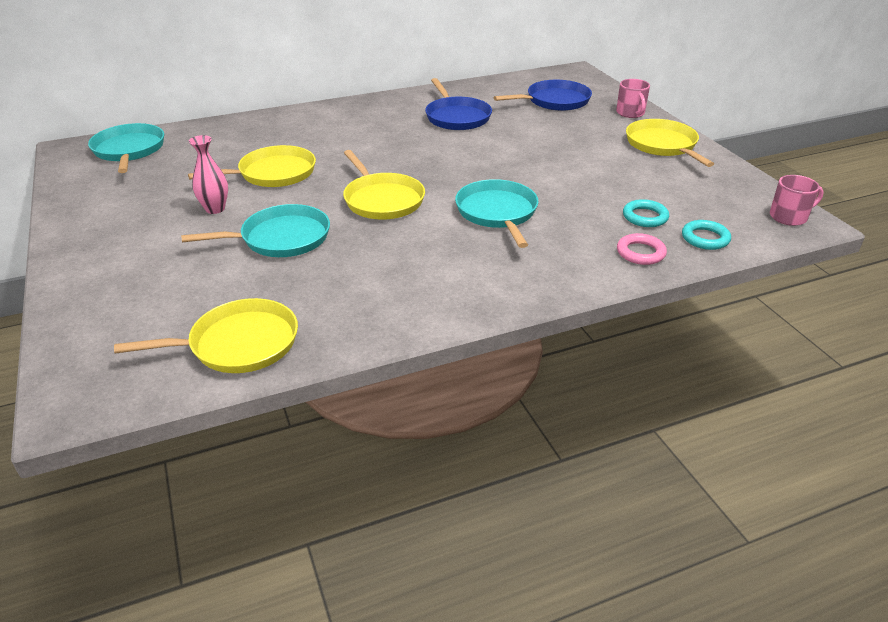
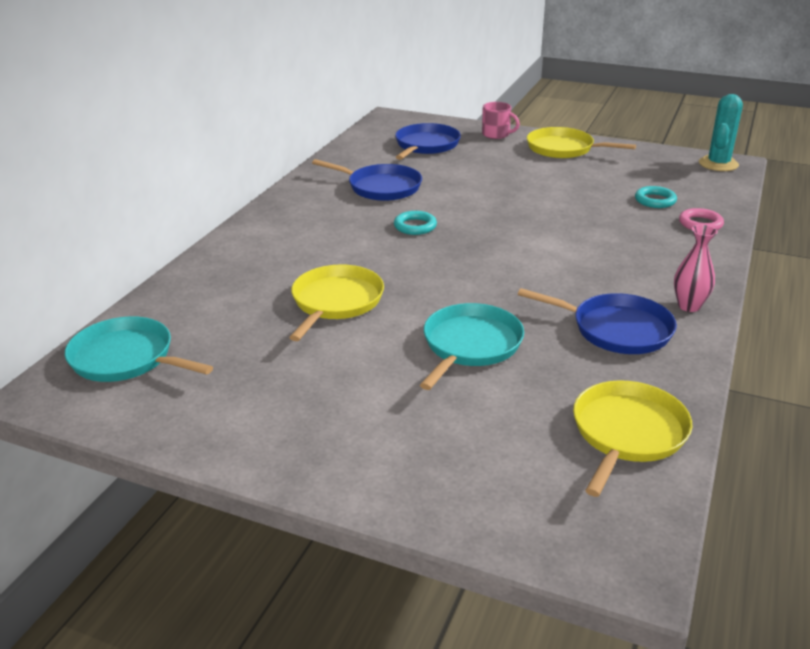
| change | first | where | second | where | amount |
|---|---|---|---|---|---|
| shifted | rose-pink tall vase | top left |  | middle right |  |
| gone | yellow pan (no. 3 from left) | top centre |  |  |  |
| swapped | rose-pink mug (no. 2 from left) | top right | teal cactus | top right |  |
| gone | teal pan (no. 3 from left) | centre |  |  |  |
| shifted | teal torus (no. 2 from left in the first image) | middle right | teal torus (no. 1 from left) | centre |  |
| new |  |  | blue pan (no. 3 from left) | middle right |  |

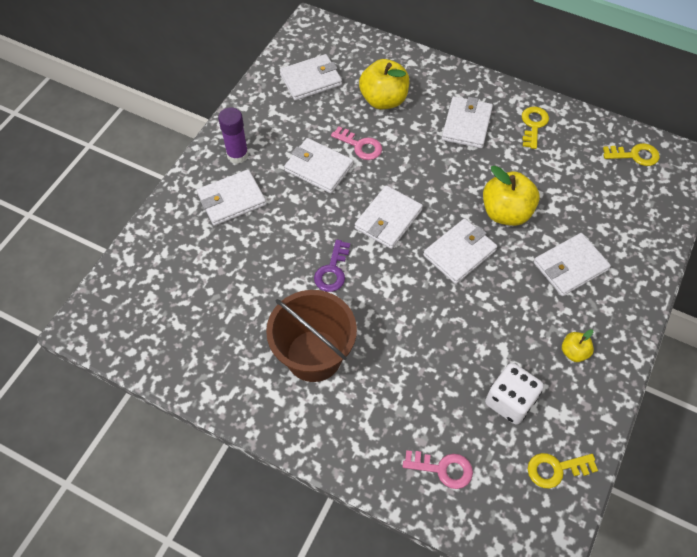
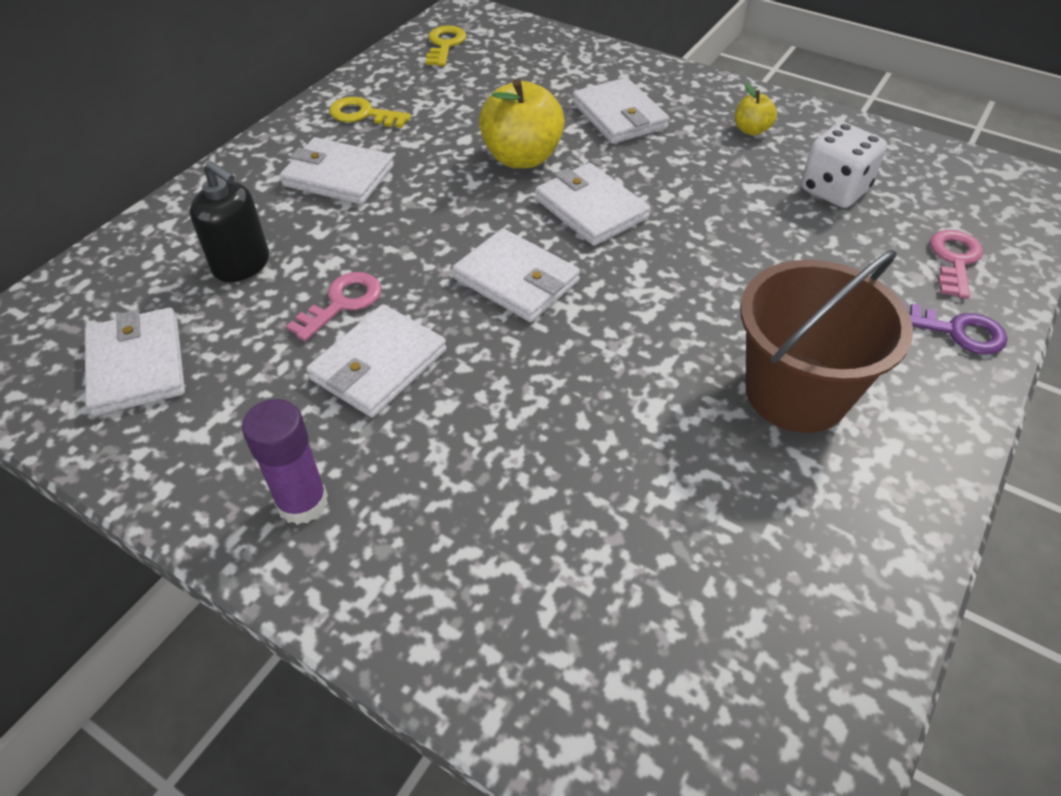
| change | first | where | second | where | amount |
|---|---|---|---|---|---|
| swapped | yellow apple (no. 1 from left) | top centre | black soap dispenser | top left |  |
| gone | white card wallet (no. 1 from left) | middle left |  |  |  |
| shifted | royal purple key | centre |  | middle right |  |
| gone | yellow key (no. 2 from left) | bottom right |  |  |  |

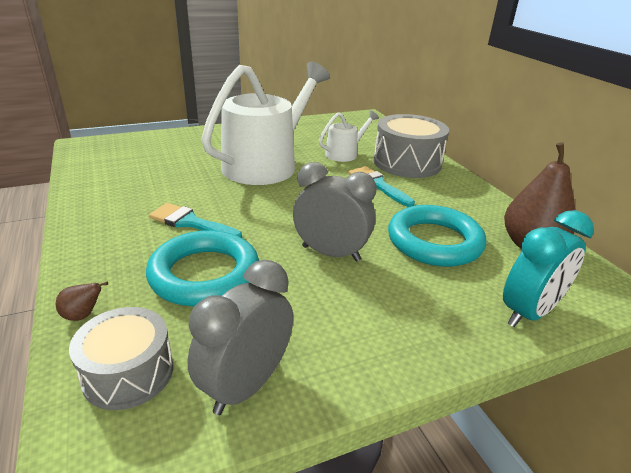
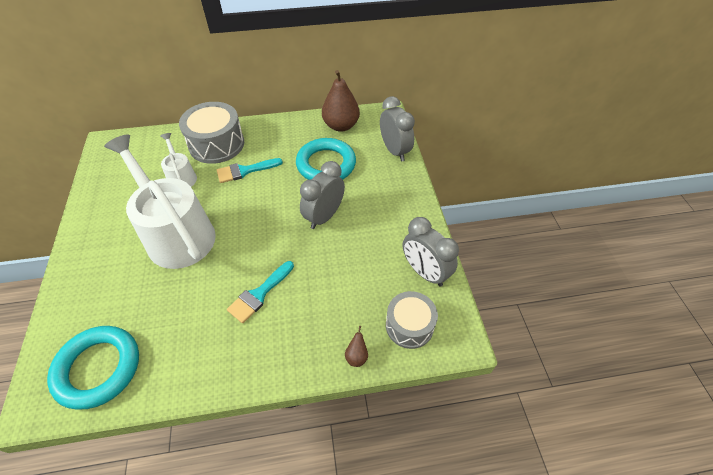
| change | first | where | second | where | amount |
|---|---|---|---|---|---|
| repainted | teal bedside clock | middle right | gray bedside clock (no. 2 from left) | top centre |  |
| shifted | teal torus (no. 1 from left) | middle left |  | bottom left |  |

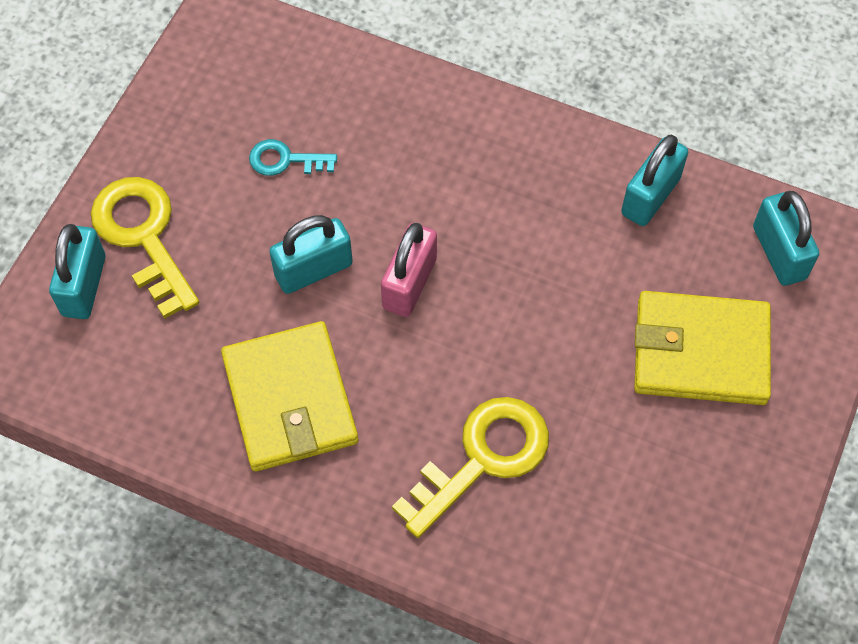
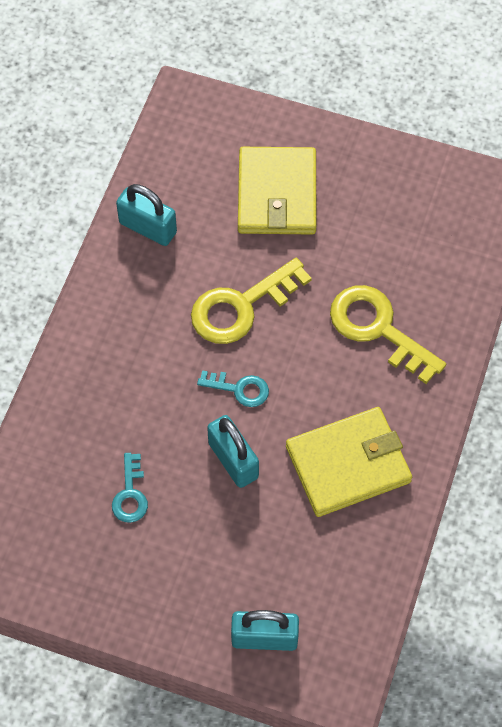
| change | first | where | second | where | amount |
|---|---|---|---|---|---|
| shifted | yellow key (no. 1 from left) | middle left |  | centre |  |
| gone | teal padlock (no. 4 from left) | middle right |  |  |  |
| swapped | rose-pink padlock | centre | teal key (no. 2 from left) | centre |  |

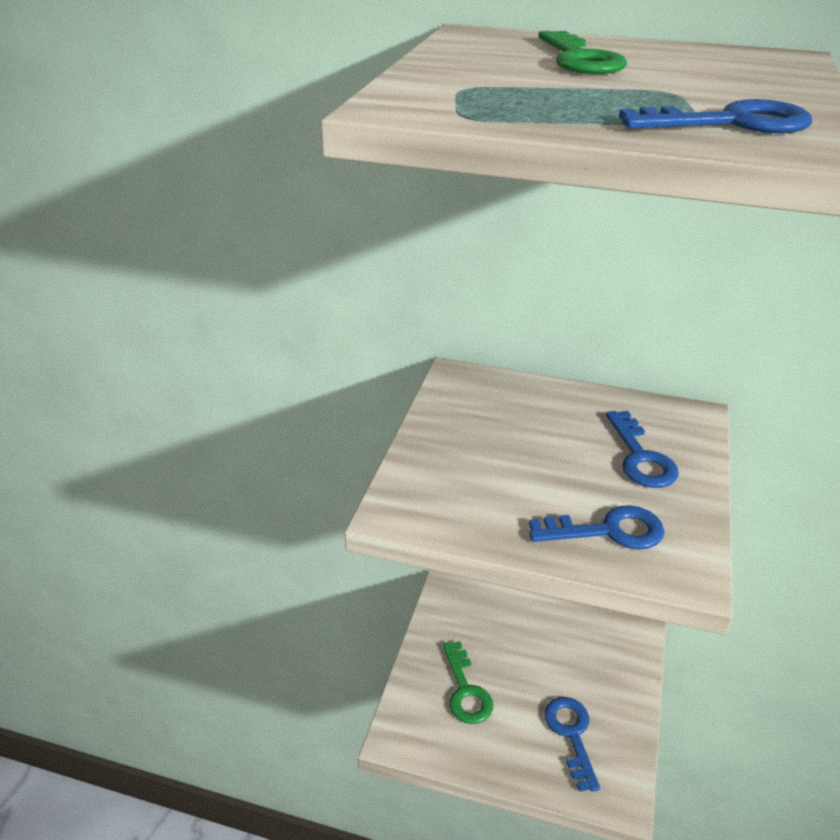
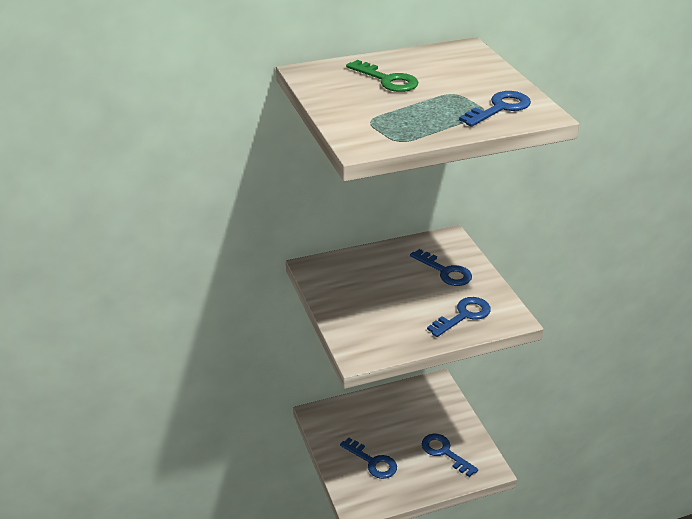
| change | first | where | second | where | amount |
|---|---|---|---|---|---|
| repainted | green key (no. 1 from left) | bottom centre | blue key (no. 1 from left) | bottom centre |  |

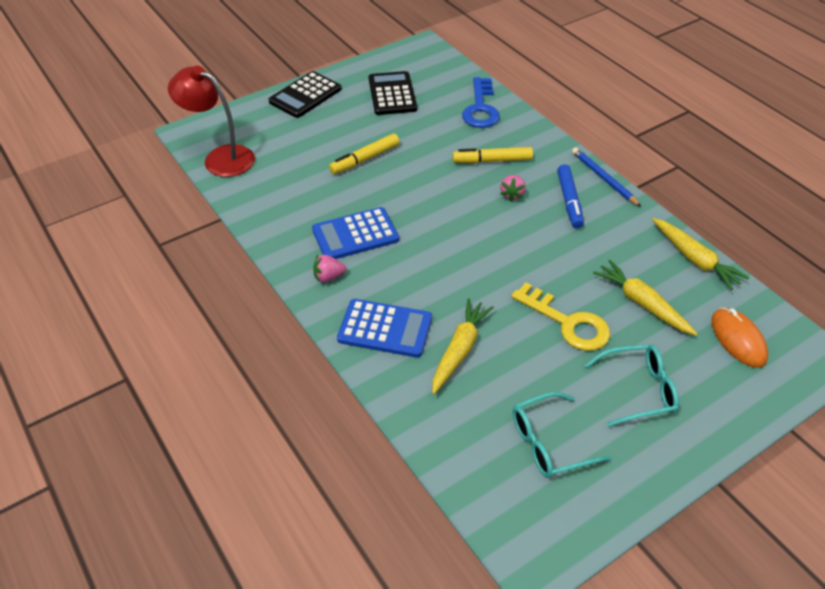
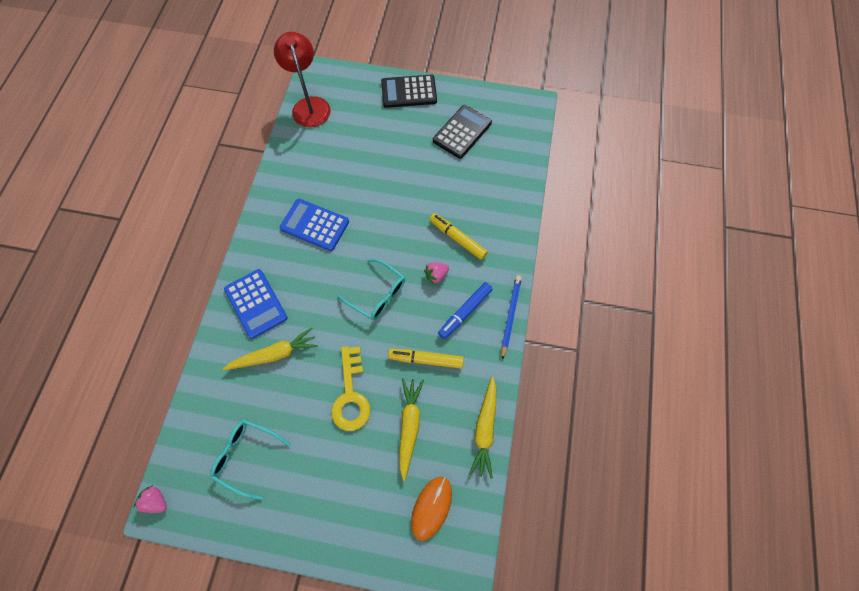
| change | first | where | second | where | amount |
|---|---|---|---|---|---|
| gone | blue key | top centre |  |  |  |
| shifted | yellow marker (no. 1 from left) | top centre |  | centre |  |
| shifted | rose-pink berry (no. 1 from left) | centre |  | bottom left |  |
| shifted | teal eyeglasses (no. 2 from left) | middle right |  | centre |  |

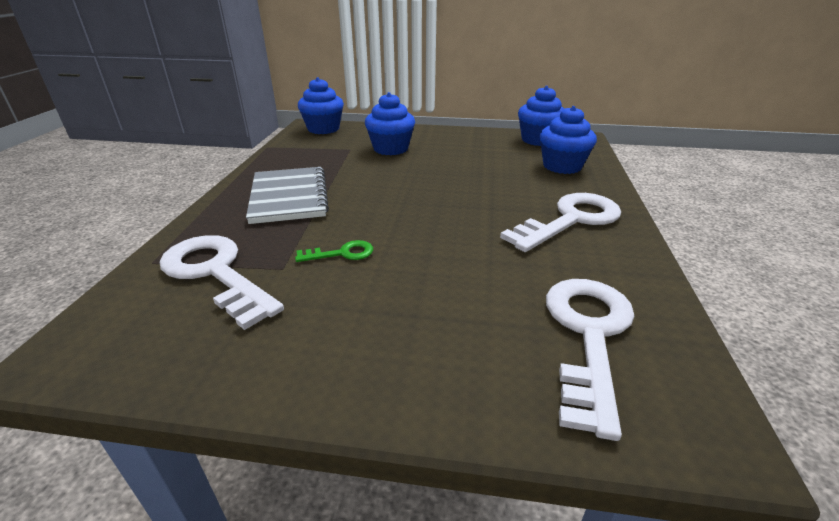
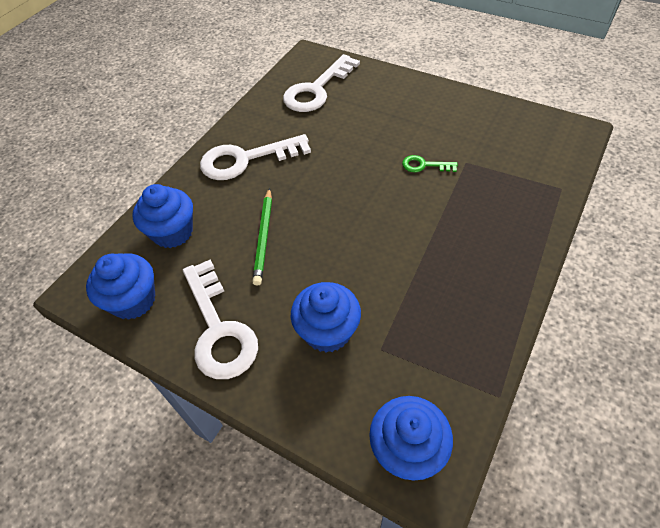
| change | first | where | second | where | amount |
|---|---|---|---|---|---|
| gone | gray notebook | centre |  |  |  |
| shifted | white key (no. 1 from left) | middle left |  | centre |  |
| new |  |  | green lead pencil | centre |  |

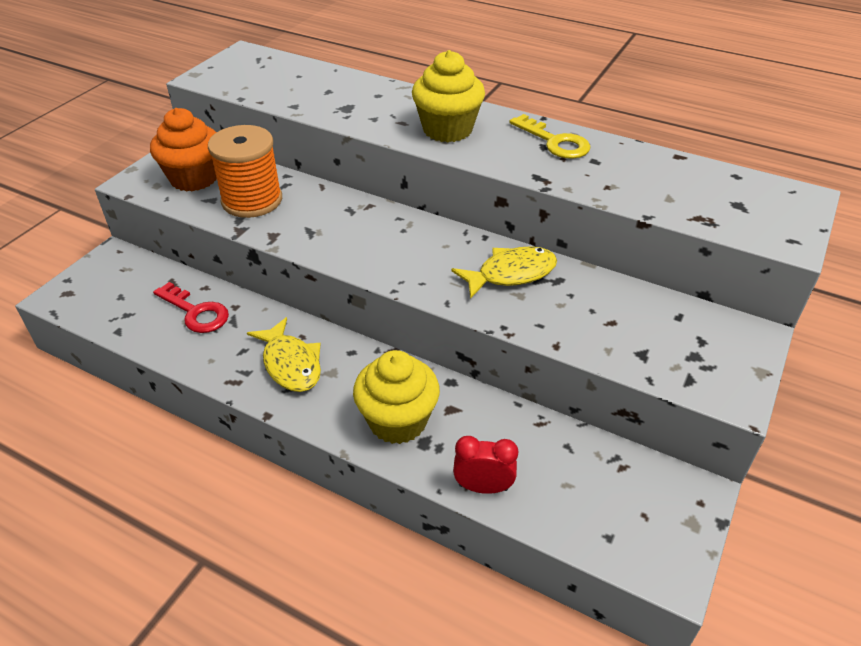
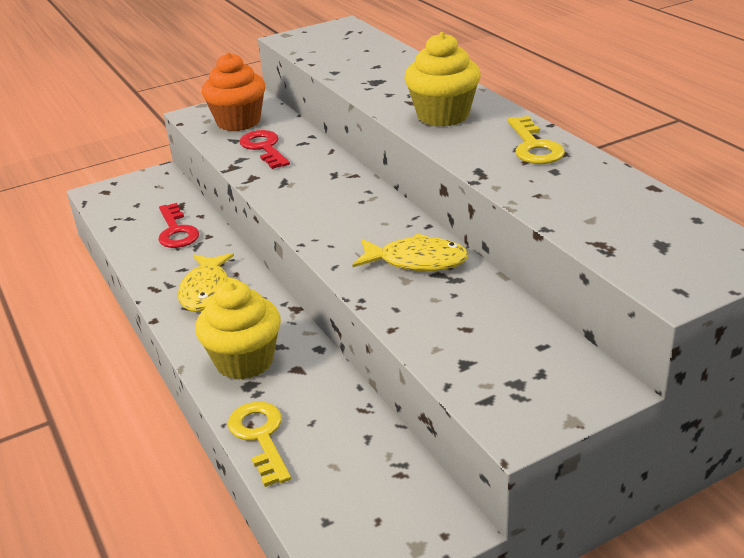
| change | first | where | second | where | amount |
|---|---|---|---|---|---|
| swapped | bright orange bobbin | top left | crimson key (no. 2 from left) | top centre |  |
| swapped | crimson bedside clock | bottom centre | yellow key (no. 1 from left) | bottom centre |  |

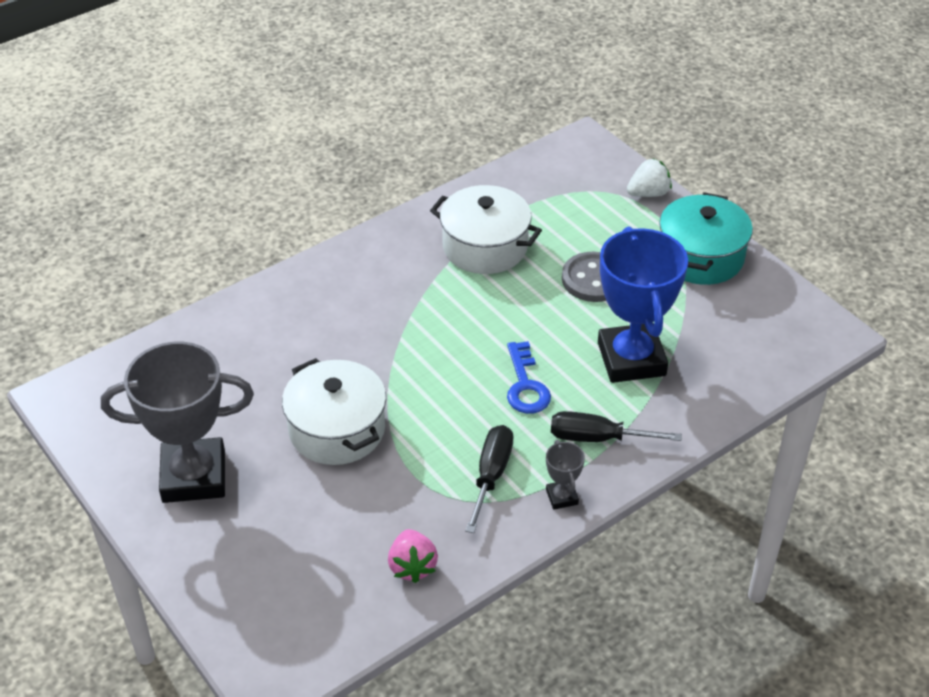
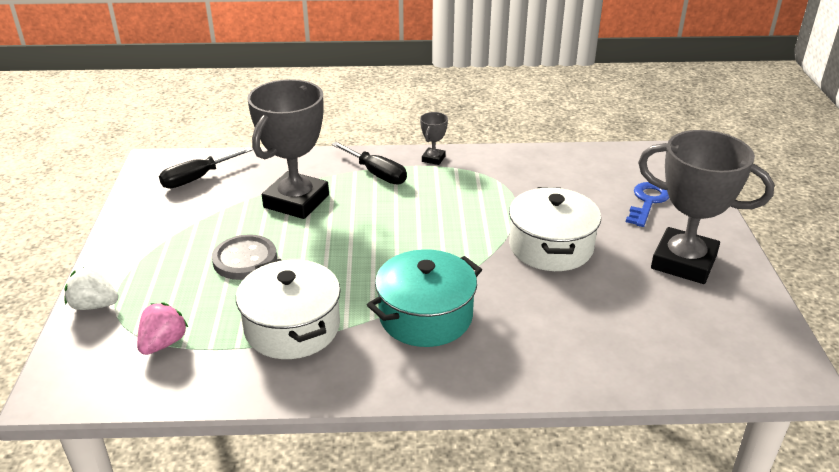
| change | first | where | second | where | amount |
|---|---|---|---|---|---|
| shifted | teal pot | middle right |  | centre |  |
| repainted | blue trophy | middle right | gray trophy (no. 1 from left) | top centre |  |
| shifted | blue key | centre |  | middle right |  |
| shifted | black screwdriver (no. 1 from left) | bottom centre |  | middle left |  |
| shifted | rose-pink berry | bottom centre |  | bottom left |  |

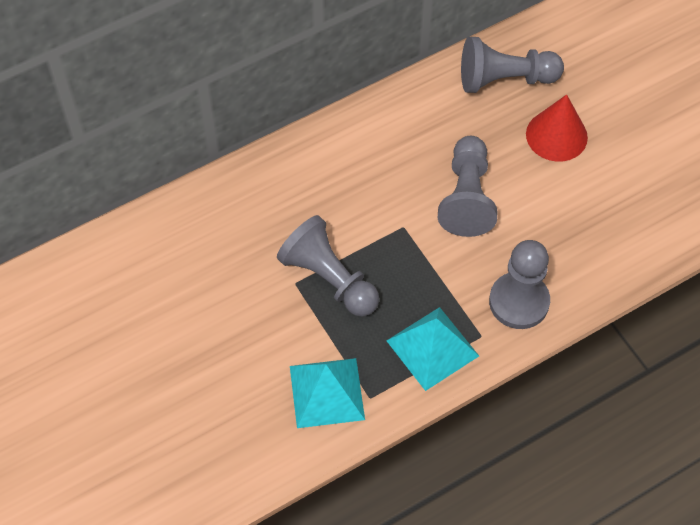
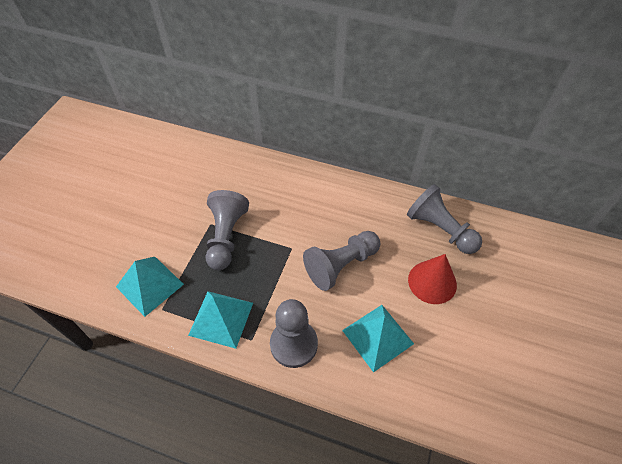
| change | first | where | second | where | amount |
|---|---|---|---|---|---|
| new |  |  | teal pyramid shape (no. 3 from left) | bottom centre |  |

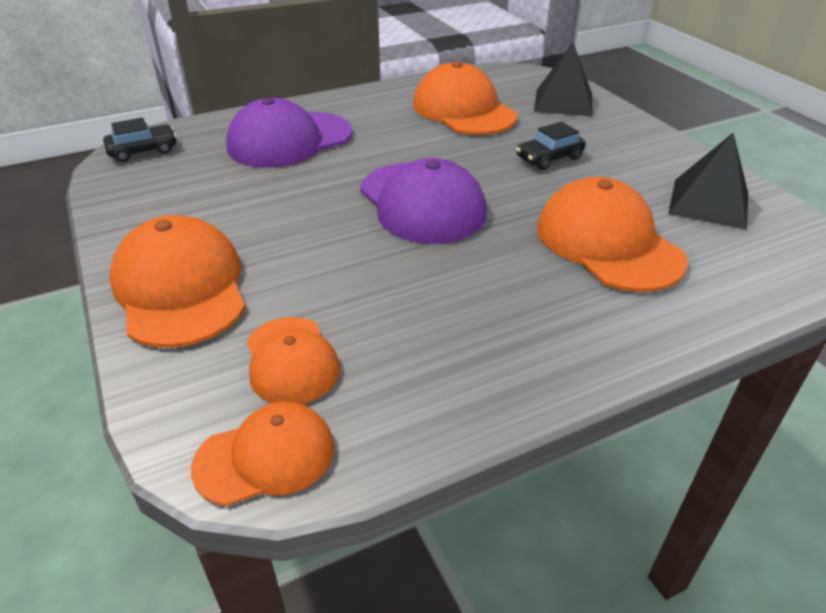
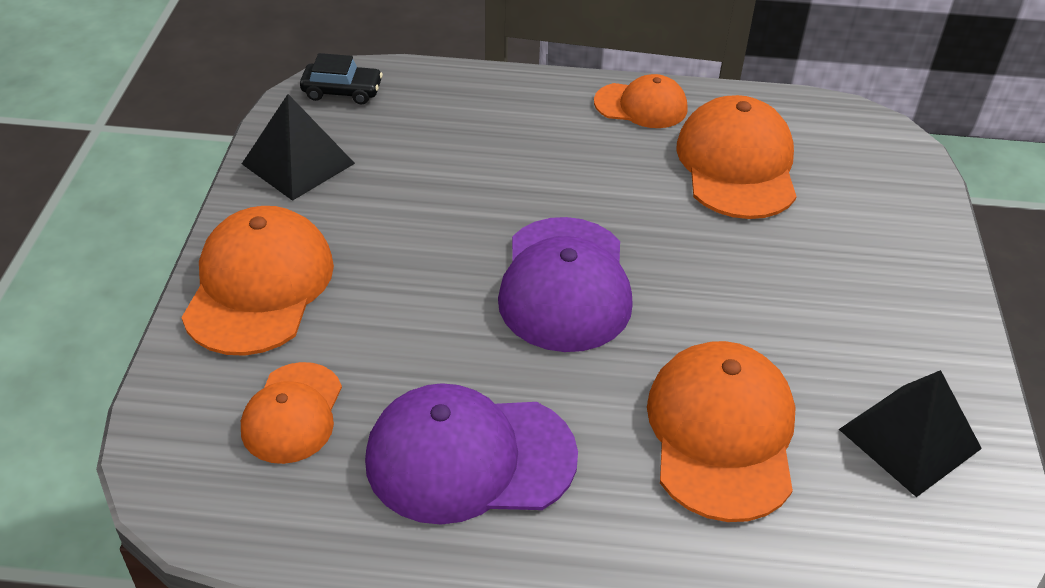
| change | first | where | second | where | amount |
|---|---|---|---|---|---|
| shifted | black pyramid shape (no. 1 from left) | top right |  | top left |  |
| shifted | royal purple baseball cap (no. 1 from left) | top centre |  | bottom centre |  |
| gone | black automobile (no. 2 from left) | top right |  |  |  |
| shifted | bright orange baseball cap (no. 2 from left in the first image) | bottom left | bright orange baseball cap (no. 3 from left) | top centre |  |

